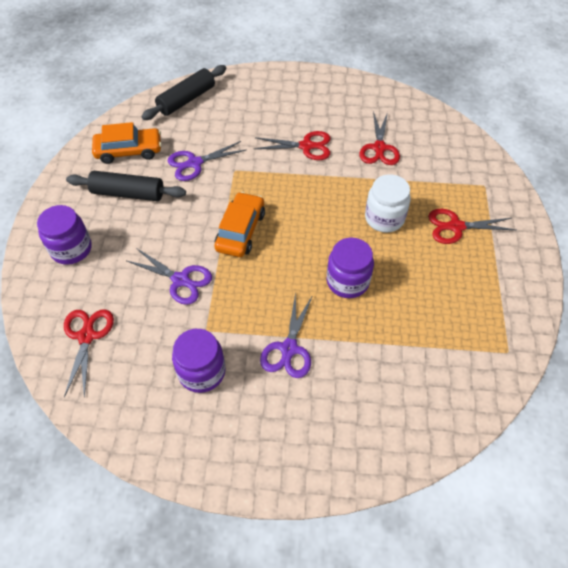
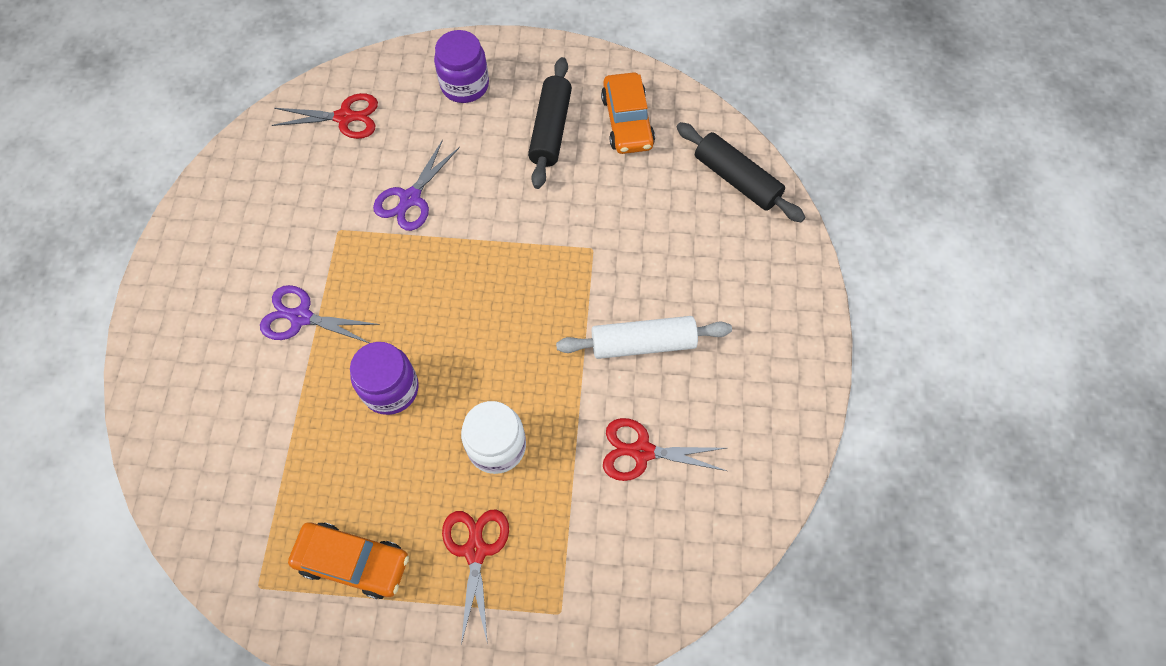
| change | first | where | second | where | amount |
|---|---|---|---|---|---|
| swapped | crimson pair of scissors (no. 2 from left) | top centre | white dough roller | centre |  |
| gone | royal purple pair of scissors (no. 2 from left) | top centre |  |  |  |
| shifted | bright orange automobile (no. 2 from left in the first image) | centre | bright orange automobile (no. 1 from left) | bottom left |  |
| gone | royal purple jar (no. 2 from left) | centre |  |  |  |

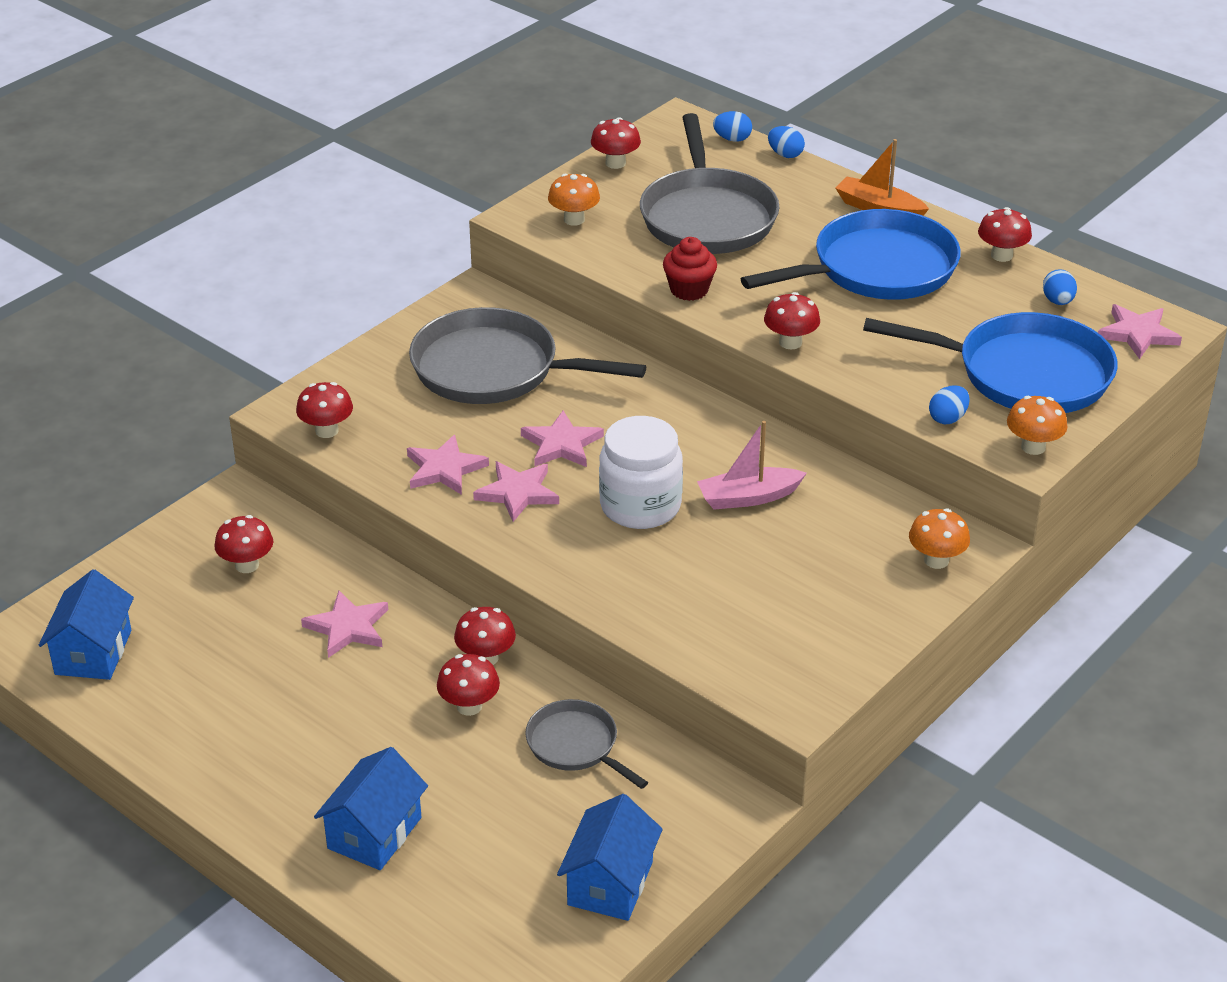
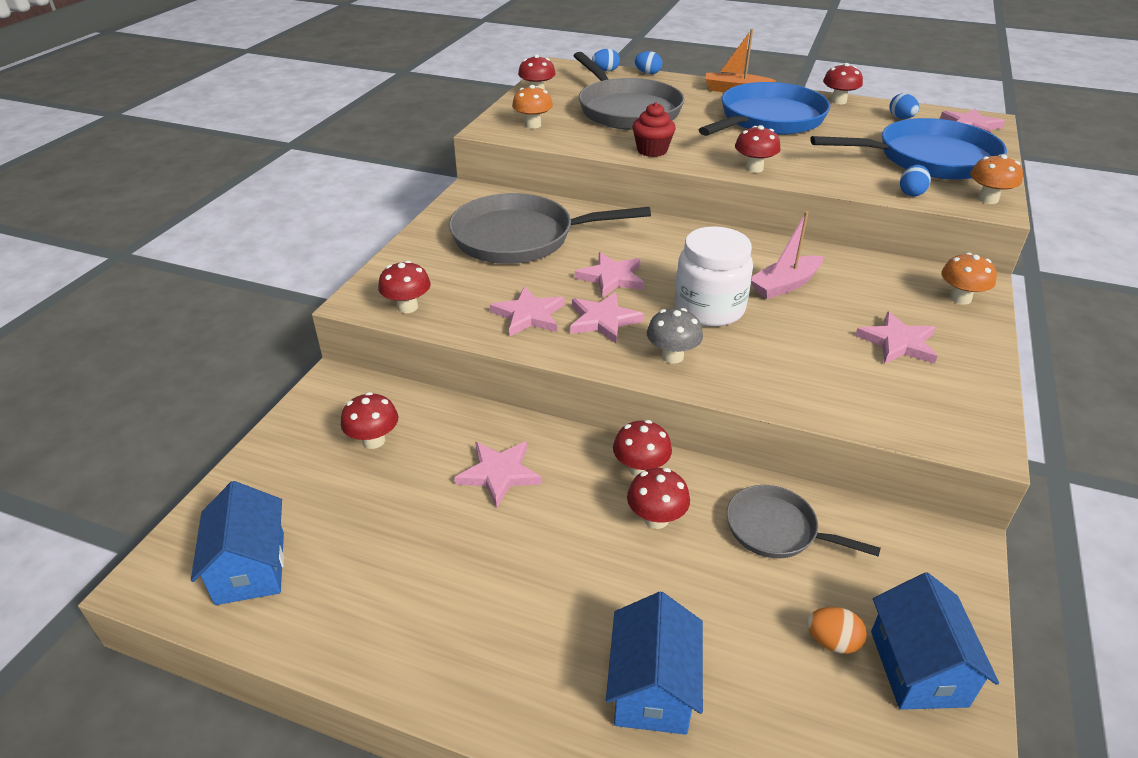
| change | first | where | second | where | amount |
|---|---|---|---|---|---|
| new |  |  | gray fungus | centre |  |
| new |  |  | rose-pink star shape (no. 5 from left) | middle right |  |
| new |  |  | bright orange egg shape | bottom right |  |

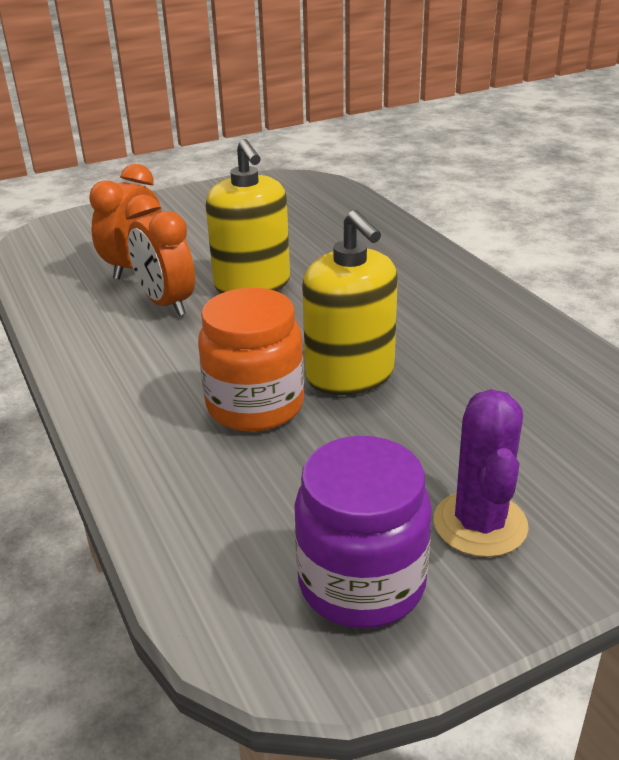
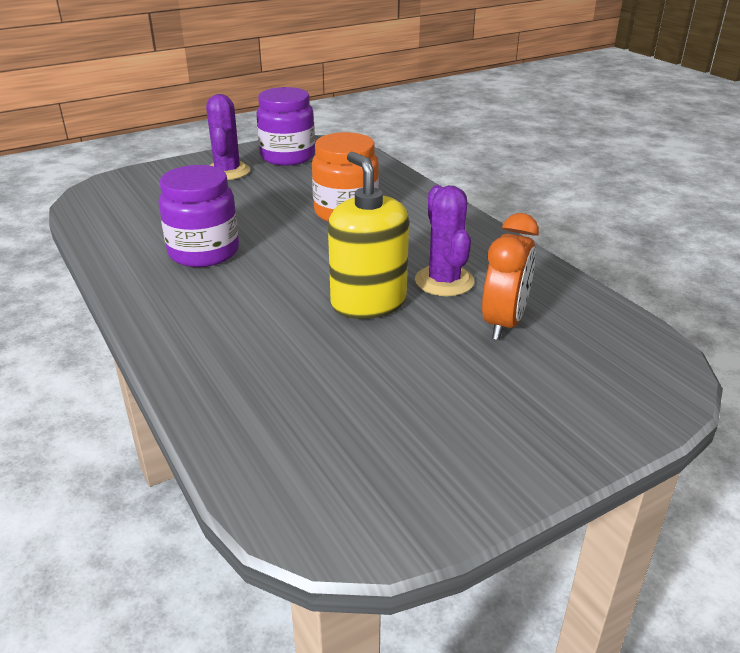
| change | first | where | second | where | amount |
|---|---|---|---|---|---|
| swapped | bright orange bedside clock (no. 2 from left) | middle left | royal purple cactus (no. 2 from left) | centre |  |
| gone | yellow soap dispenser (no. 2 from left) | centre |  |  |  |
| new |  |  | royal purple jar (no. 1 from left) | top left |  |

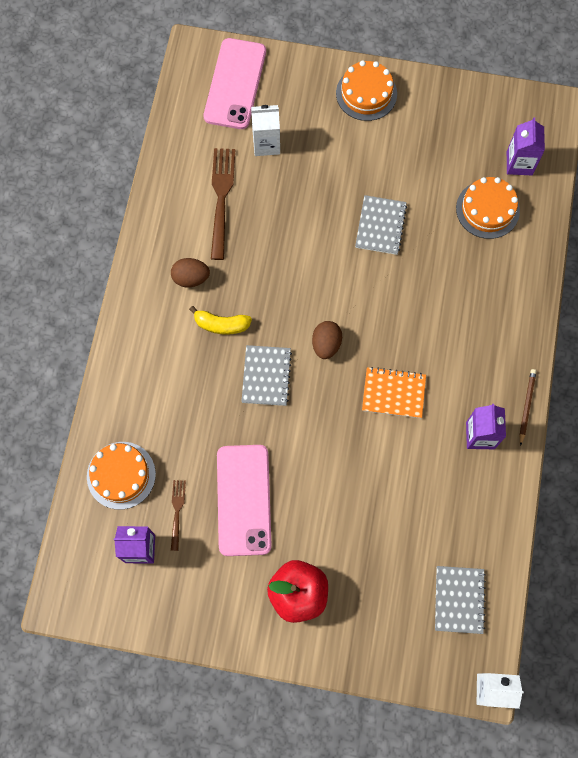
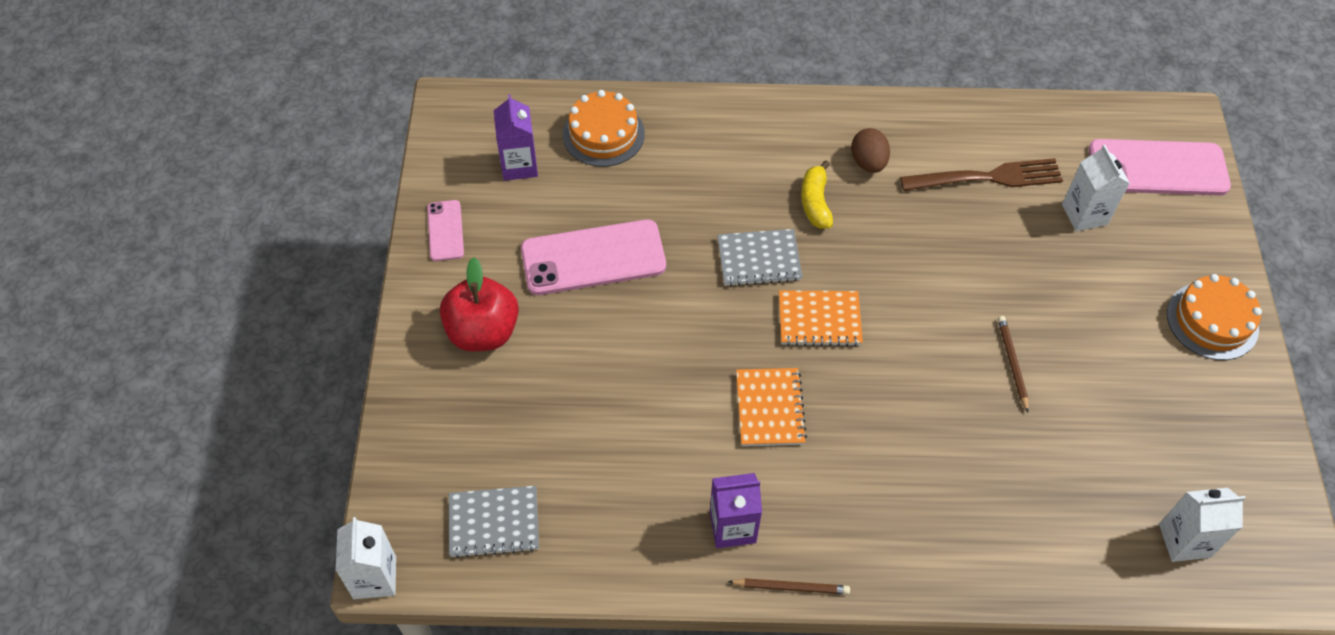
| change | first | where | second | where | amount |
|---|---|---|---|---|---|
| repainted | royal purple juice carton (no. 3 from left) | top right | white juice carton (no. 3 from left) | bottom right |  |
| gone | bright orange layer cake (no. 3 from left) | top right |  |  |  |
| swapped | gray notebook (no. 2 from left) | top centre | dark brown lead pencil (no. 2 from left) | middle right |  |
| swapped | dark brown egg shape (no. 2 from left) | centre | bright orange notebook (no. 2 from left) | centre |  |
| gone | dark brown fork (no. 1 from left) | bottom left |  |  |  |
| new |  |  | rose-pink mobile phone (no. 1 from left) | centre |  |

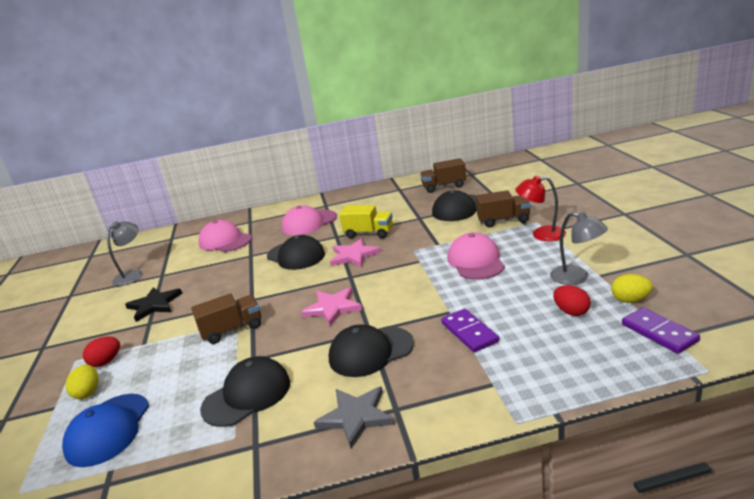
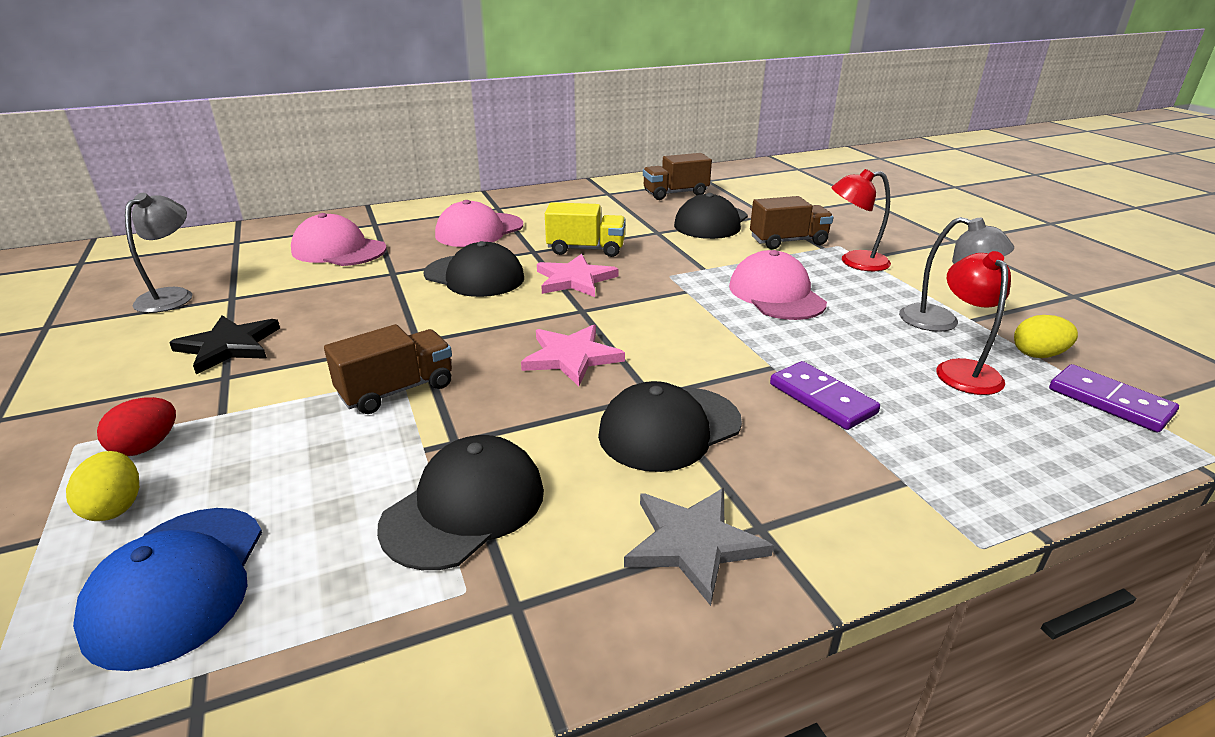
| change | first | where | second | where | amount |
|---|---|---|---|---|---|
| swapped | crimson egg shape (no. 2 from left) | middle right | crimson lamp (no. 2 from left) | middle right |  |

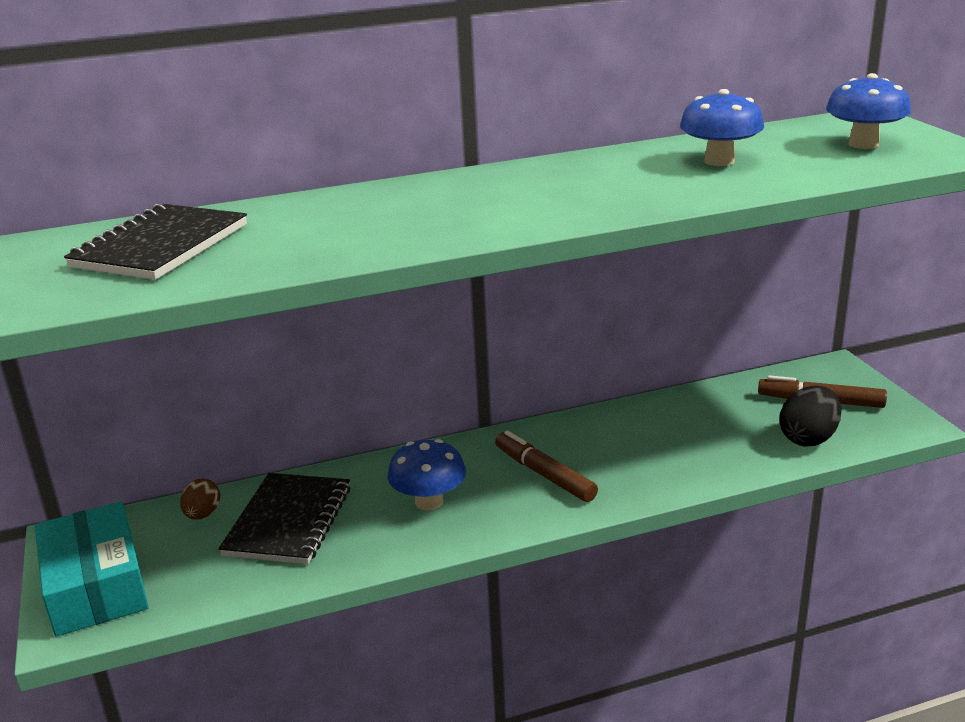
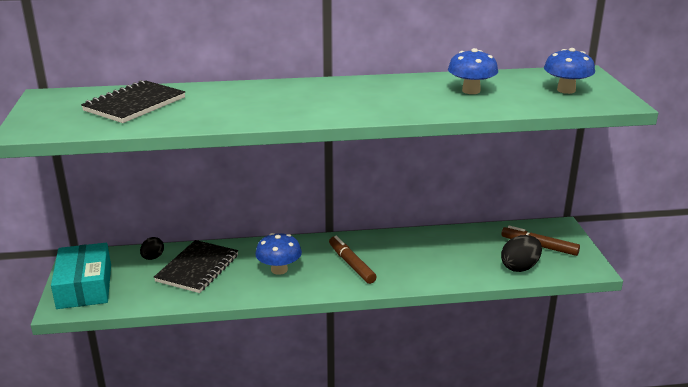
| change | first | where | second | where | amount |
|---|---|---|---|---|---|
| repainted | dark brown egg shape | bottom left | black egg shape (no. 1 from left) | middle left |  |

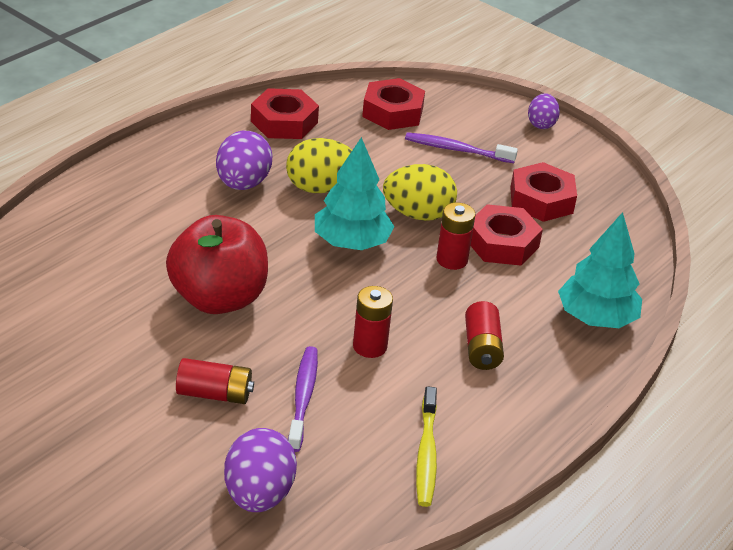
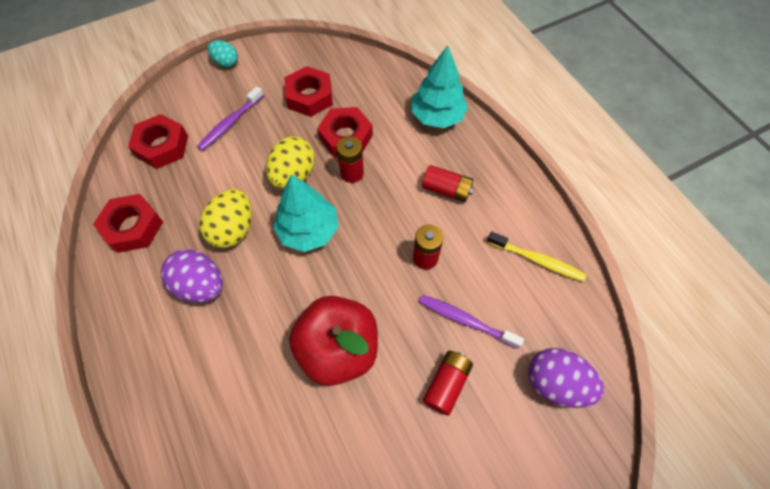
| change | first | where | second | where | amount |
|---|---|---|---|---|---|
| repainted | royal purple egg shape (no. 3 from left) | top right | teal egg shape | top left |  |

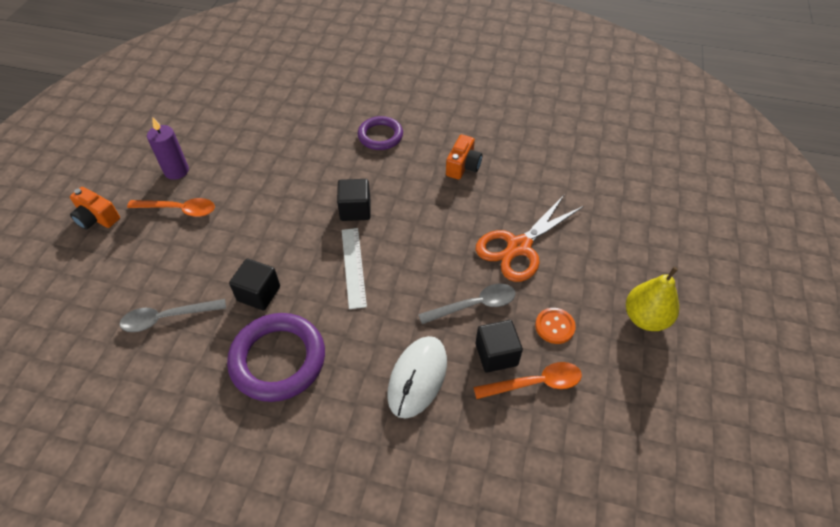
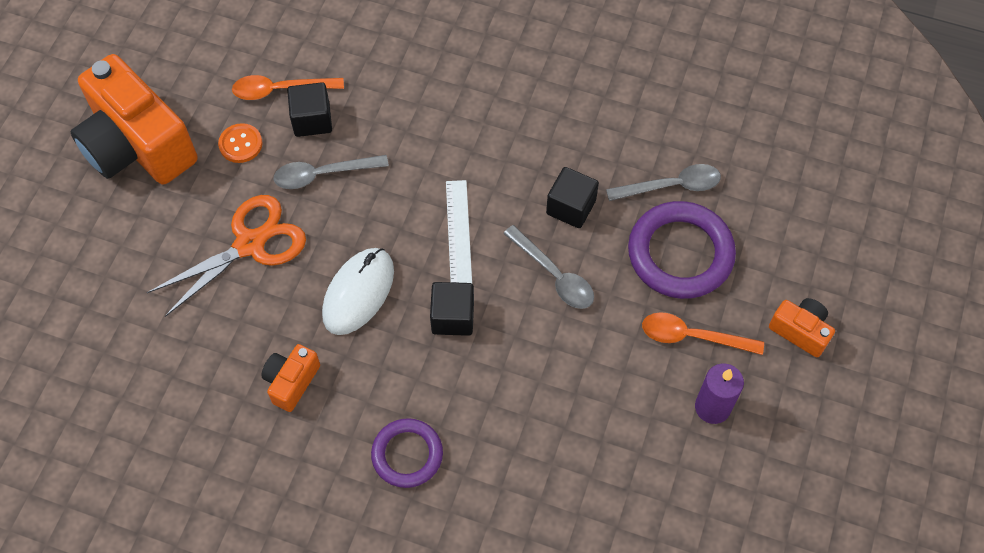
| change | first | where | second | where | amount |
|---|---|---|---|---|---|
| swapped | yellow toy pear | middle right | bright orange camera (no. 1 from left) | top left |  |
| shifted | royal purple torus (no. 1 from left in the first image) | bottom left | royal purple torus (no. 2 from left) | middle right |  |
| shifted | white mouse | bottom centre |  | centre |  |
| new |  |  | gray tablespoon (no. 2 from left) | centre |  |

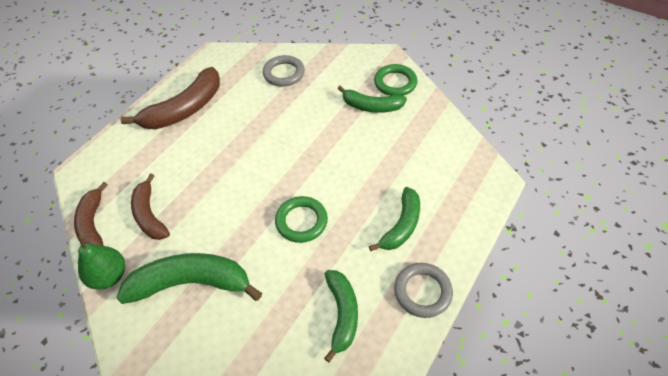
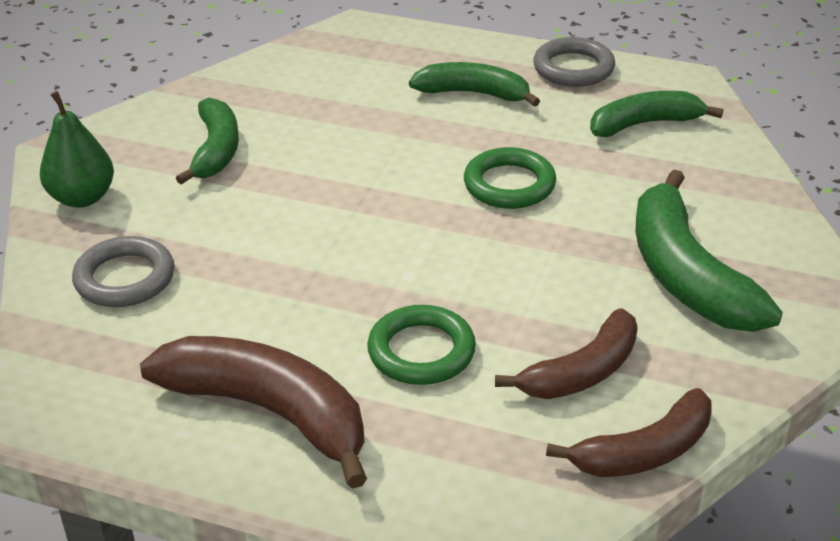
| change | first | where | second | where | amount |
|---|---|---|---|---|---|
| shifted | green torus (no. 2 from left in the first image) | top centre | green torus (no. 1 from left) | centre |  |
| shifted | green toy pear | bottom left |  | top left |  |

